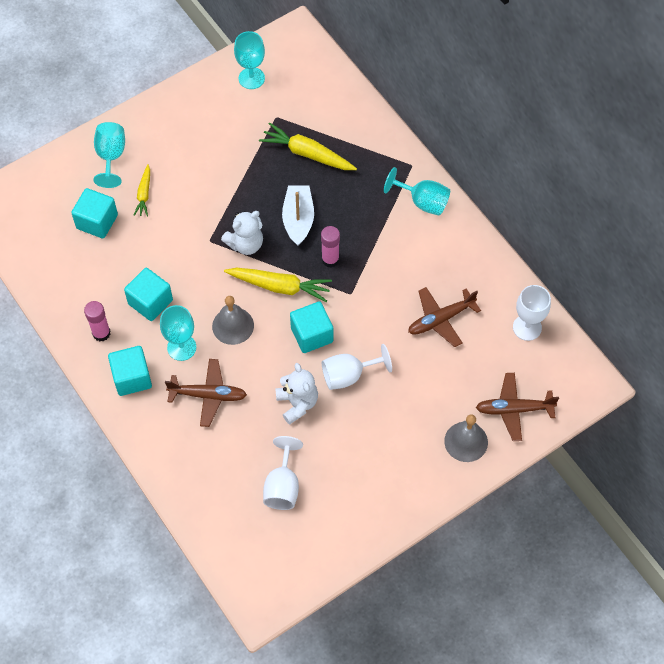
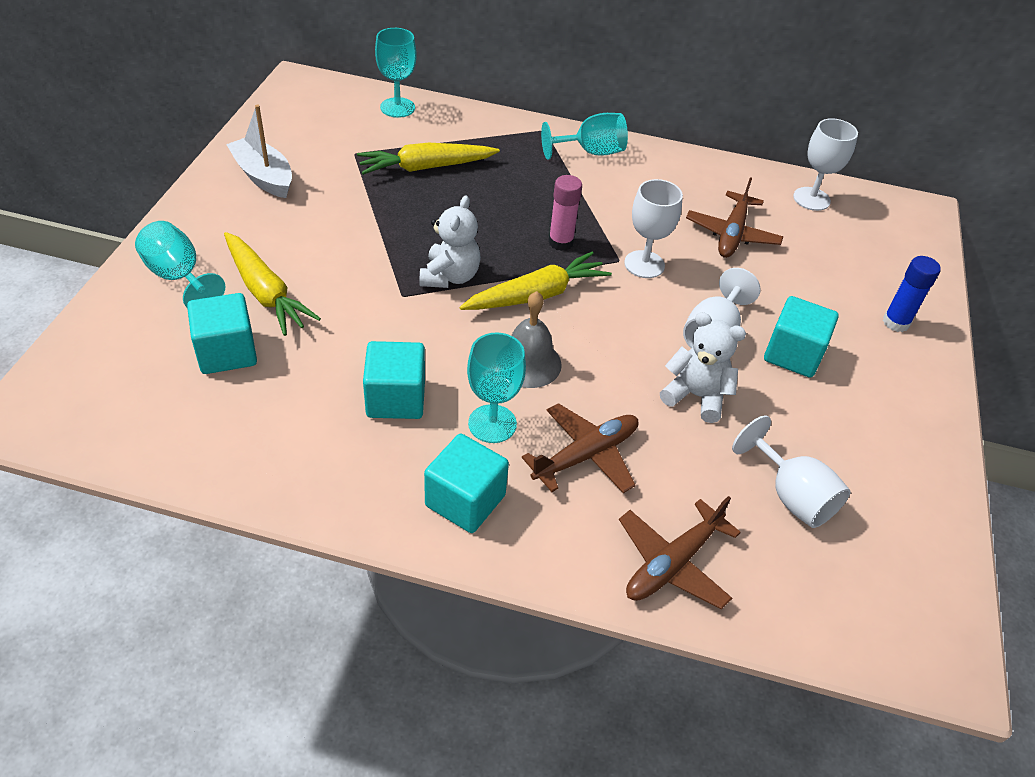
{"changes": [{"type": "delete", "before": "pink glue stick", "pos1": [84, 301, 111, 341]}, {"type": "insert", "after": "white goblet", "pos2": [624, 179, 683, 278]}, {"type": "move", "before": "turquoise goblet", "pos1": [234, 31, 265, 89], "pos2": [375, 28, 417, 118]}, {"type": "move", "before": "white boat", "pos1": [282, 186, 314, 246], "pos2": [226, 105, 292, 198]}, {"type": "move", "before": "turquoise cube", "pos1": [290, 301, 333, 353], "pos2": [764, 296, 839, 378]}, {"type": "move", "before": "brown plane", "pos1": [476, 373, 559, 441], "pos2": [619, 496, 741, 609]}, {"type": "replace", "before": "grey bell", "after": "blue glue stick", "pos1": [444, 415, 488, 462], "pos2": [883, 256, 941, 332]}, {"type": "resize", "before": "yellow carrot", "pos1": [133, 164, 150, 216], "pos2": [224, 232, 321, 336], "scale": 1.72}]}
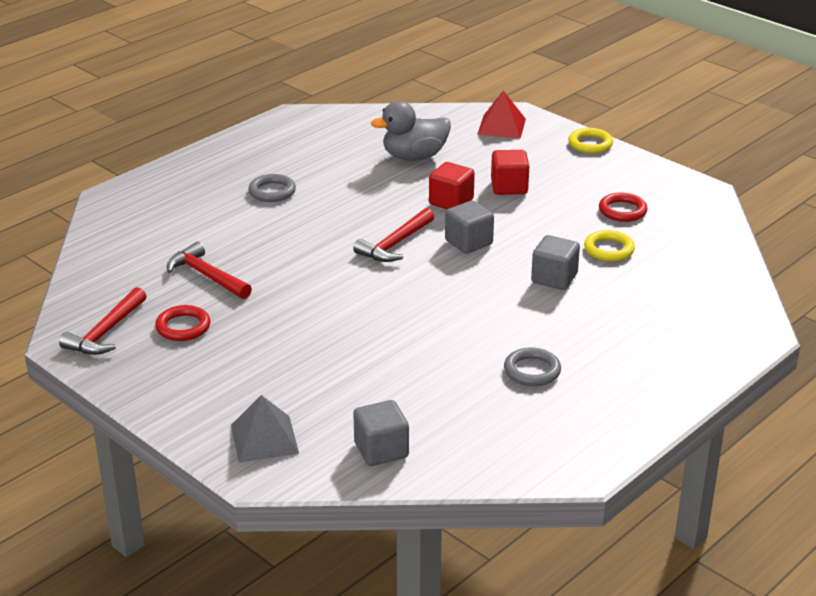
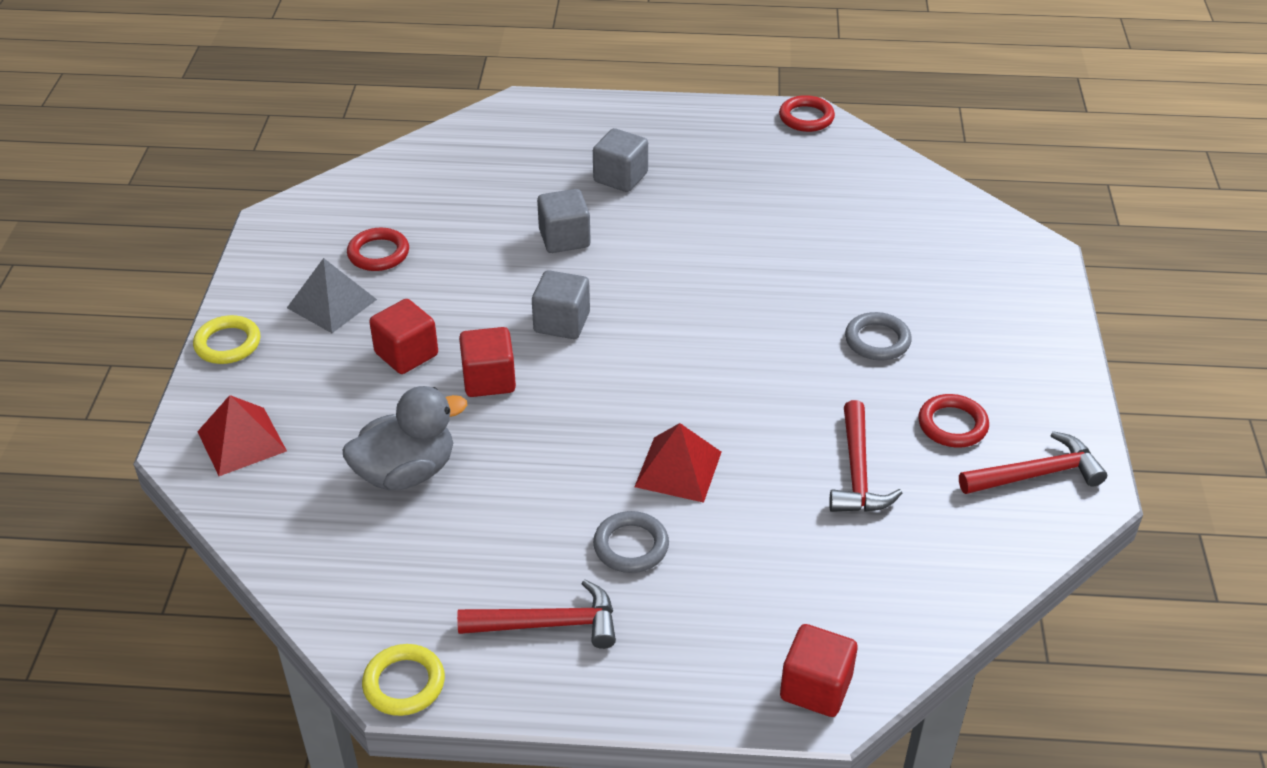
{"changes": [{"type": "insert", "after": "red pyramid", "pos2": [634, 423, 722, 503]}, {"type": "insert", "after": "red ring", "pos2": [779, 95, 835, 132]}, {"type": "insert", "after": "red cube", "pos2": [780, 624, 857, 717]}, {"type": "move", "before": "grey pyramid", "pos1": [231, 395, 299, 463], "pos2": [287, 258, 377, 333]}, {"type": "move", "before": "red hammer", "pos1": [353, 208, 434, 262], "pos2": [457, 579, 616, 649]}, {"type": "move", "before": "grey cube", "pos1": [353, 400, 409, 466], "pos2": [593, 128, 648, 192]}, {"type": "move", "before": "grey ring", "pos1": [504, 347, 561, 386], "pos2": [845, 312, 912, 361]}, {"type": "move", "before": "yellow ring", "pos1": [584, 230, 635, 261], "pos2": [362, 644, 445, 716]}, {"type": "rotate", "before": "grey duck", "pos1": [371, 101, 451, 161], "pos2": [343, 386, 467, 490], "turn": -60}]}
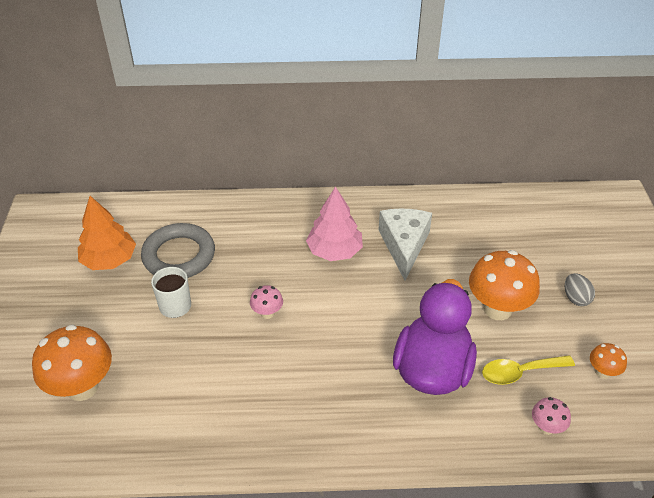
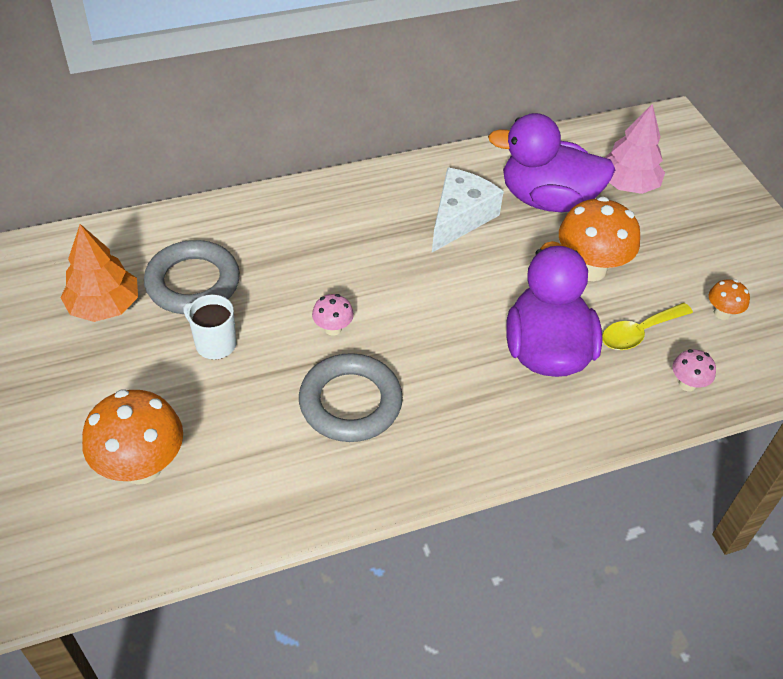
{"changes": [{"type": "delete", "before": "grey egg", "pos1": [565, 273, 595, 306]}, {"type": "insert", "after": "grey ring", "pos2": [299, 353, 403, 442]}, {"type": "insert", "after": "purple duck", "pos2": [488, 113, 615, 212]}, {"type": "move", "before": "pink tree", "pos1": [306, 186, 363, 261], "pos2": [604, 104, 665, 194]}, {"type": "rotate", "before": "white cheese", "pos1": [379, 209, 432, 281], "pos2": [432, 167, 504, 252], "turn": 45}]}
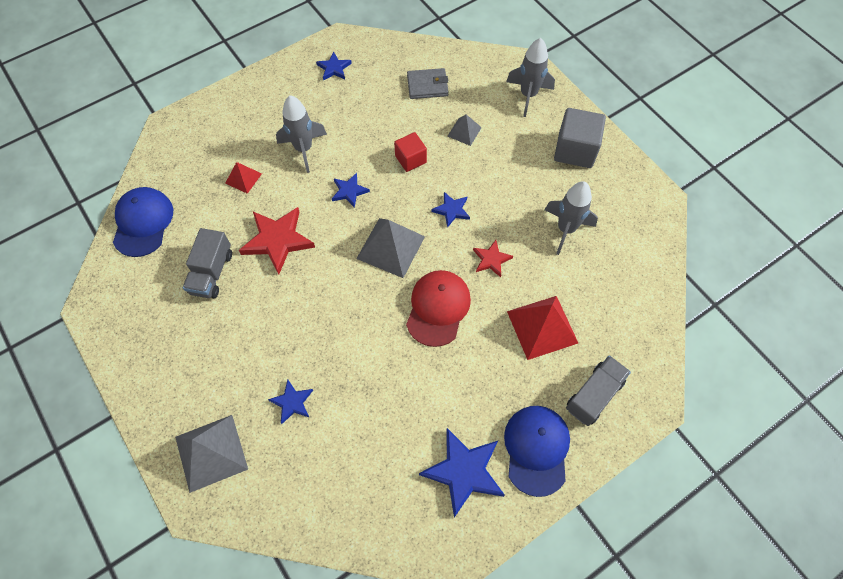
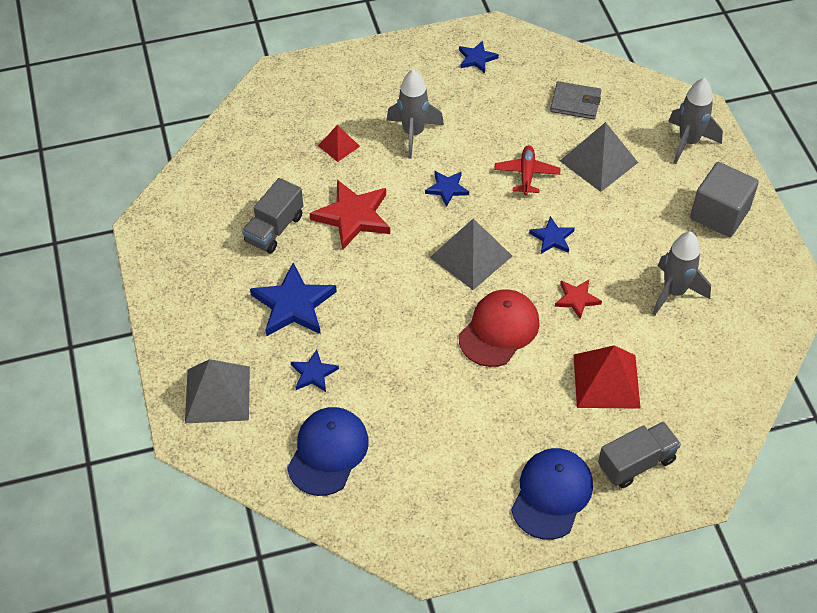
{"changes": [{"type": "move", "before": "blue cap", "pos1": [113, 187, 173, 257], "pos2": [287, 407, 369, 496]}, {"type": "move", "before": "blue star", "pos1": [419, 428, 505, 518], "pos2": [250, 263, 337, 336]}, {"type": "replace", "before": "red cube", "after": "red plane", "pos1": [394, 132, 427, 172], "pos2": [494, 145, 561, 195]}, {"type": "resize", "before": "grey pyramid", "pos1": [448, 114, 482, 146], "pos2": [560, 122, 638, 192], "scale": 1.84}]}
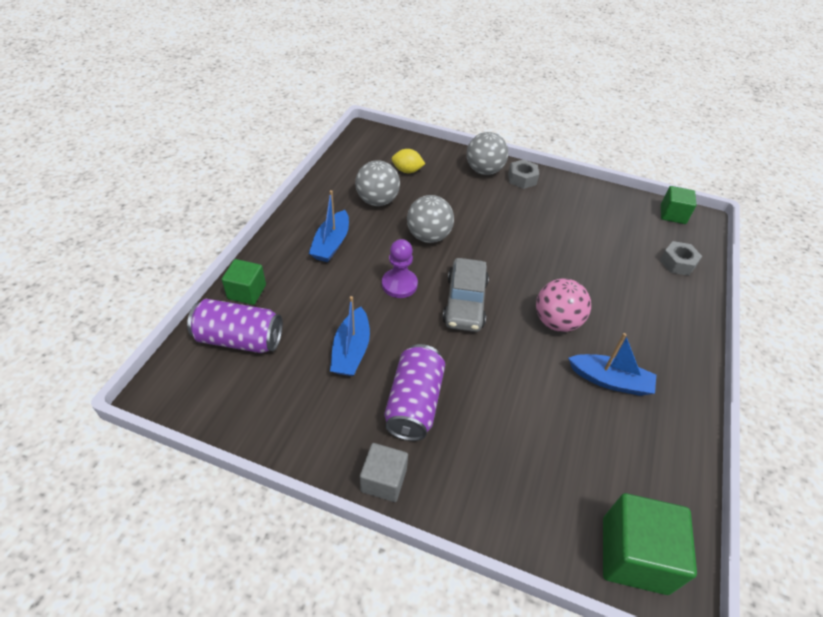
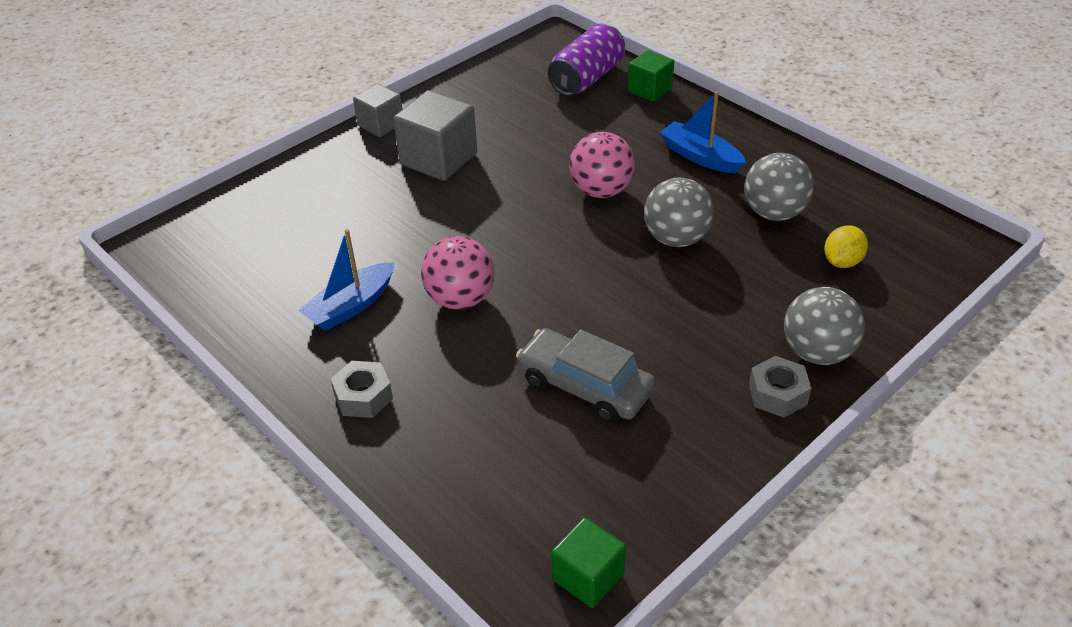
{"changes": [{"type": "delete", "before": "blue boat", "pos1": [330, 296, 370, 376]}, {"type": "delete", "before": "green cube", "pos1": [603, 493, 697, 595]}, {"type": "move", "before": "grey car", "pos1": [443, 258, 489, 332], "pos2": [516, 328, 656, 423]}, {"type": "move", "before": "grey nut", "pos1": [660, 241, 702, 276], "pos2": [331, 361, 393, 418]}, {"type": "replace", "before": "purple pawn", "after": "pink ball", "pos1": [382, 239, 418, 298], "pos2": [569, 132, 635, 198]}, {"type": "replace", "before": "purple can", "after": "grey cube", "pos1": [384, 344, 445, 441], "pos2": [393, 90, 477, 181]}]}
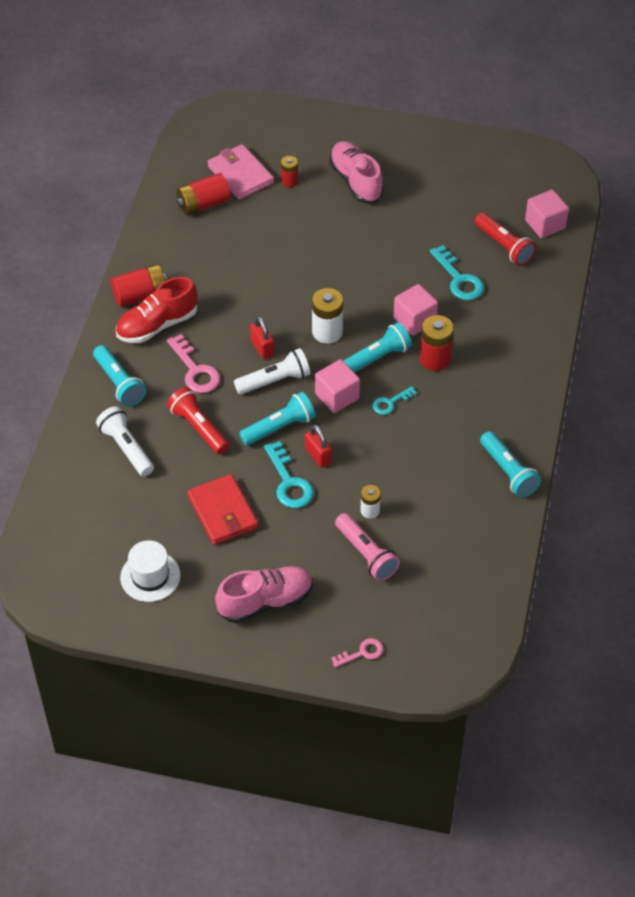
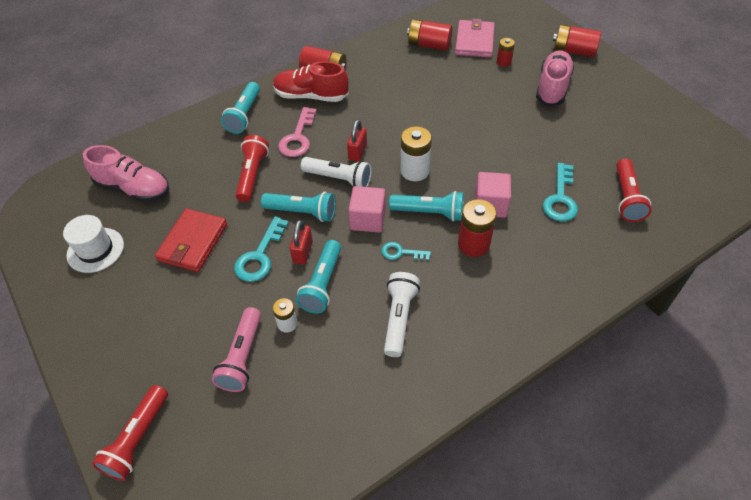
{"changes": [{"type": "delete", "before": "pink cube", "pos1": [525, 189, 569, 238]}, {"type": "insert", "after": "red battery", "pos2": [553, 25, 601, 57]}, {"type": "move", "before": "white flashlight", "pos1": [96, 406, 154, 476], "pos2": [384, 272, 420, 357]}, {"type": "move", "before": "pink shoe", "pos1": [215, 566, 313, 623], "pos2": [83, 145, 169, 202]}, {"type": "move", "before": "turquoise flashlight", "pos1": [480, 431, 541, 498], "pos2": [296, 240, 341, 313]}, {"type": "replace", "before": "pink key", "after": "red flashlight", "pos1": [331, 638, 383, 667], "pos2": [92, 385, 168, 481]}]}
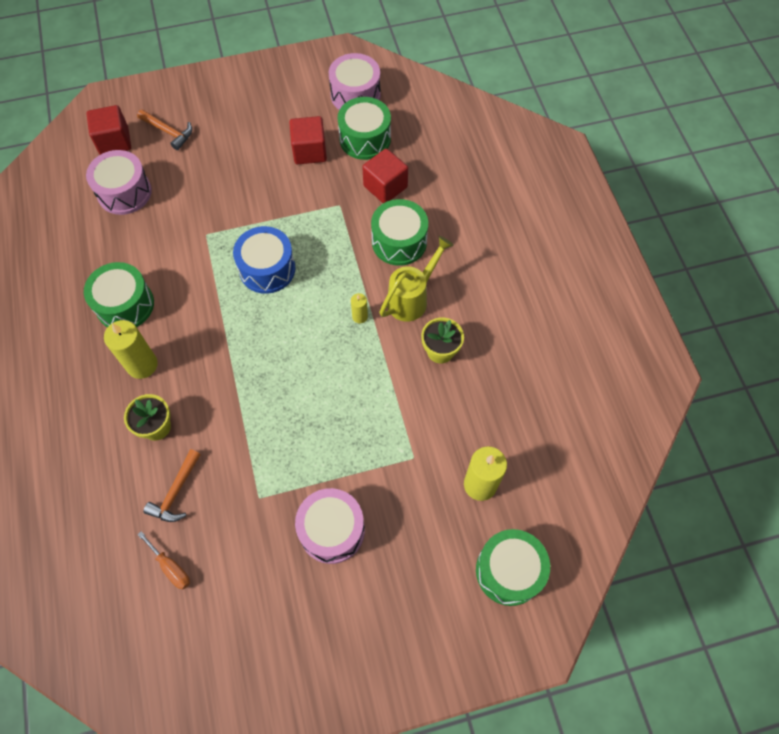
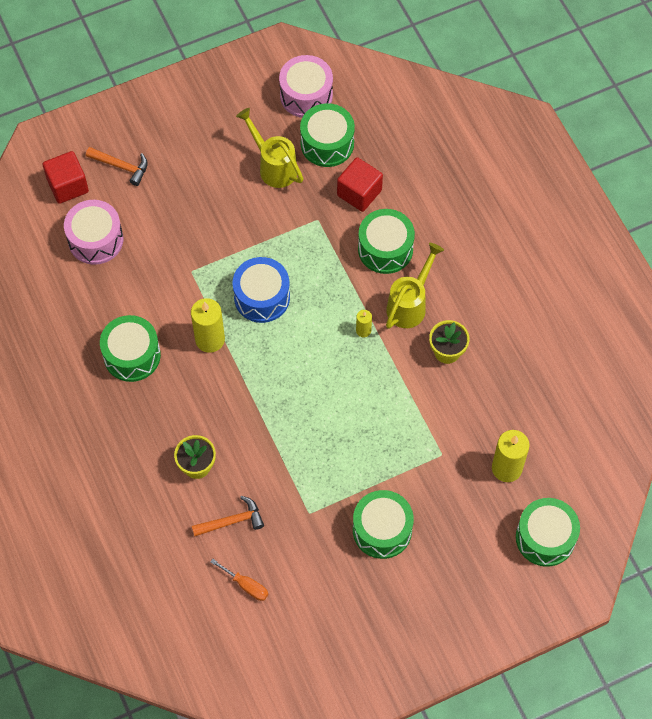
{"changes": [{"type": "move", "before": "yellow candle", "pos1": [104, 320, 158, 379], "pos2": [191, 298, 225, 353]}, {"type": "replace", "before": "red cube", "after": "yellow watering can", "pos1": [289, 116, 327, 164], "pos2": [236, 108, 304, 188]}, {"type": "recolor", "before": "pink drum", "after": "green drum", "pos1": [295, 488, 365, 564], "pos2": [353, 490, 414, 559]}, {"type": "rotate", "before": "orange hammer", "pos1": [143, 449, 201, 522], "pos2": [192, 496, 264, 537], "turn": -120}]}
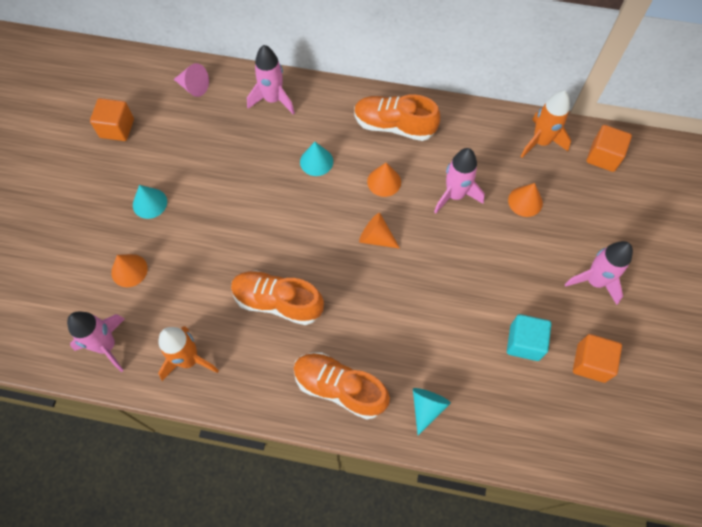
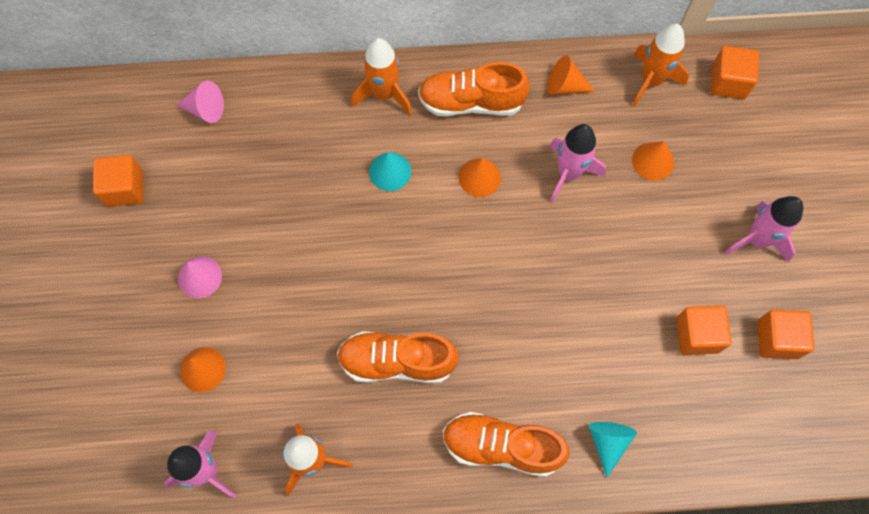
{"changes": [{"type": "delete", "before": "pink rocket", "pos1": [247, 45, 295, 114]}, {"type": "insert", "after": "orange rocket", "pos2": [351, 38, 412, 115]}, {"type": "move", "before": "orange cone", "pos1": [359, 213, 400, 249], "pos2": [547, 55, 595, 95]}, {"type": "recolor", "before": "turquoise cone", "after": "pink cone", "pos1": [133, 185, 167, 219], "pos2": [178, 256, 222, 298]}, {"type": "recolor", "before": "turquoise cube", "after": "orange cube", "pos1": [507, 314, 551, 361], "pos2": [676, 306, 731, 355]}]}
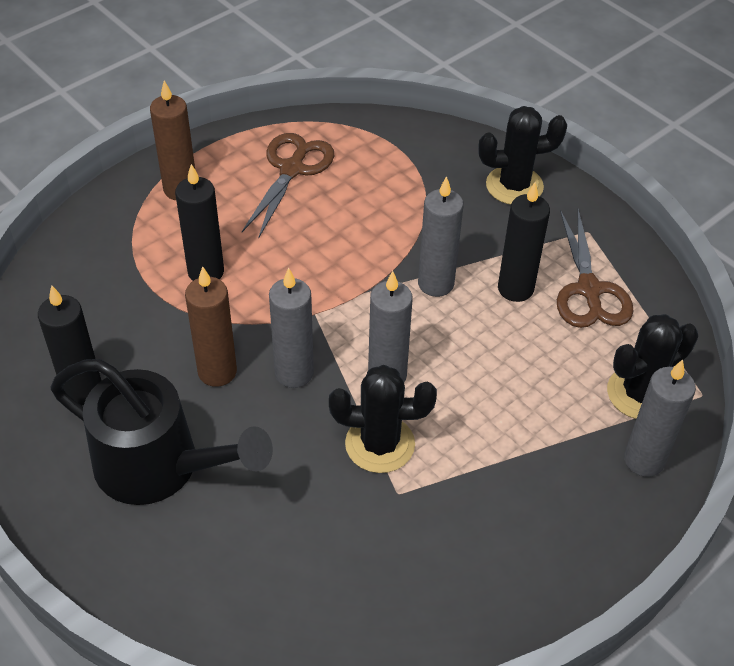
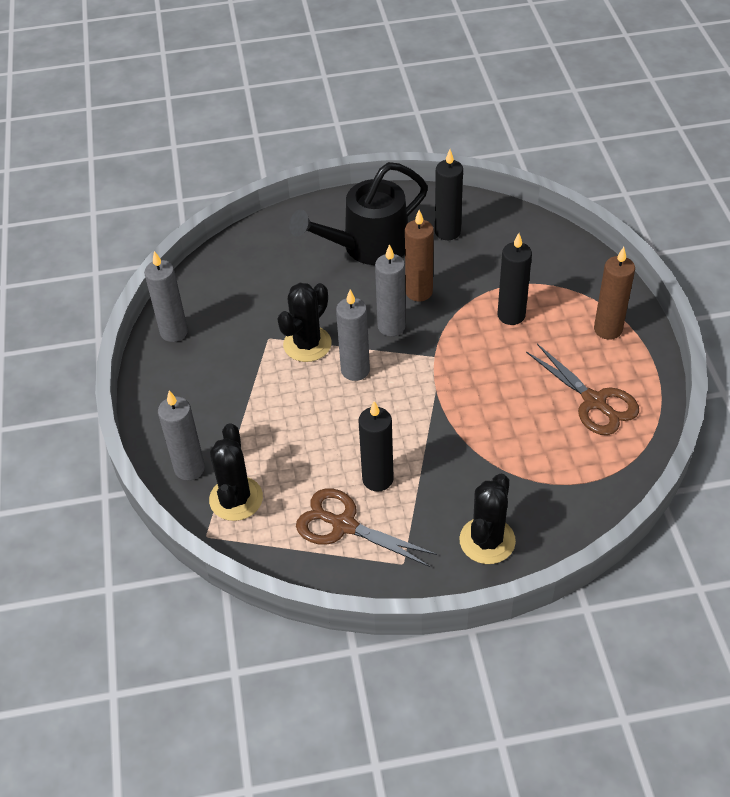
{"changes": [{"type": "move", "before": "grey candle", "pos1": [418, 176, 464, 297], "pos2": [144, 251, 188, 342]}]}
